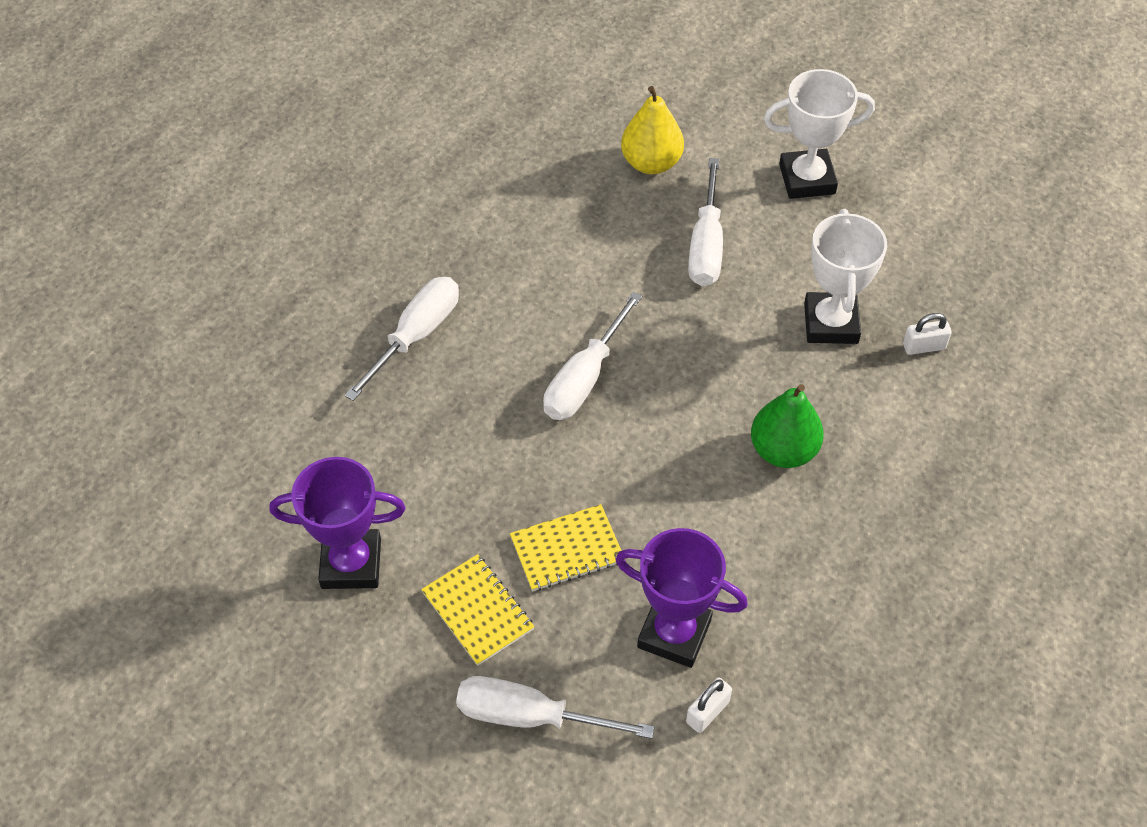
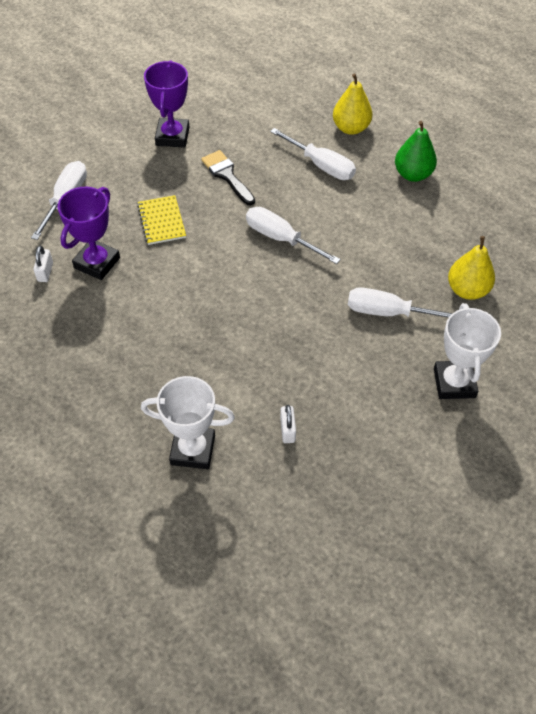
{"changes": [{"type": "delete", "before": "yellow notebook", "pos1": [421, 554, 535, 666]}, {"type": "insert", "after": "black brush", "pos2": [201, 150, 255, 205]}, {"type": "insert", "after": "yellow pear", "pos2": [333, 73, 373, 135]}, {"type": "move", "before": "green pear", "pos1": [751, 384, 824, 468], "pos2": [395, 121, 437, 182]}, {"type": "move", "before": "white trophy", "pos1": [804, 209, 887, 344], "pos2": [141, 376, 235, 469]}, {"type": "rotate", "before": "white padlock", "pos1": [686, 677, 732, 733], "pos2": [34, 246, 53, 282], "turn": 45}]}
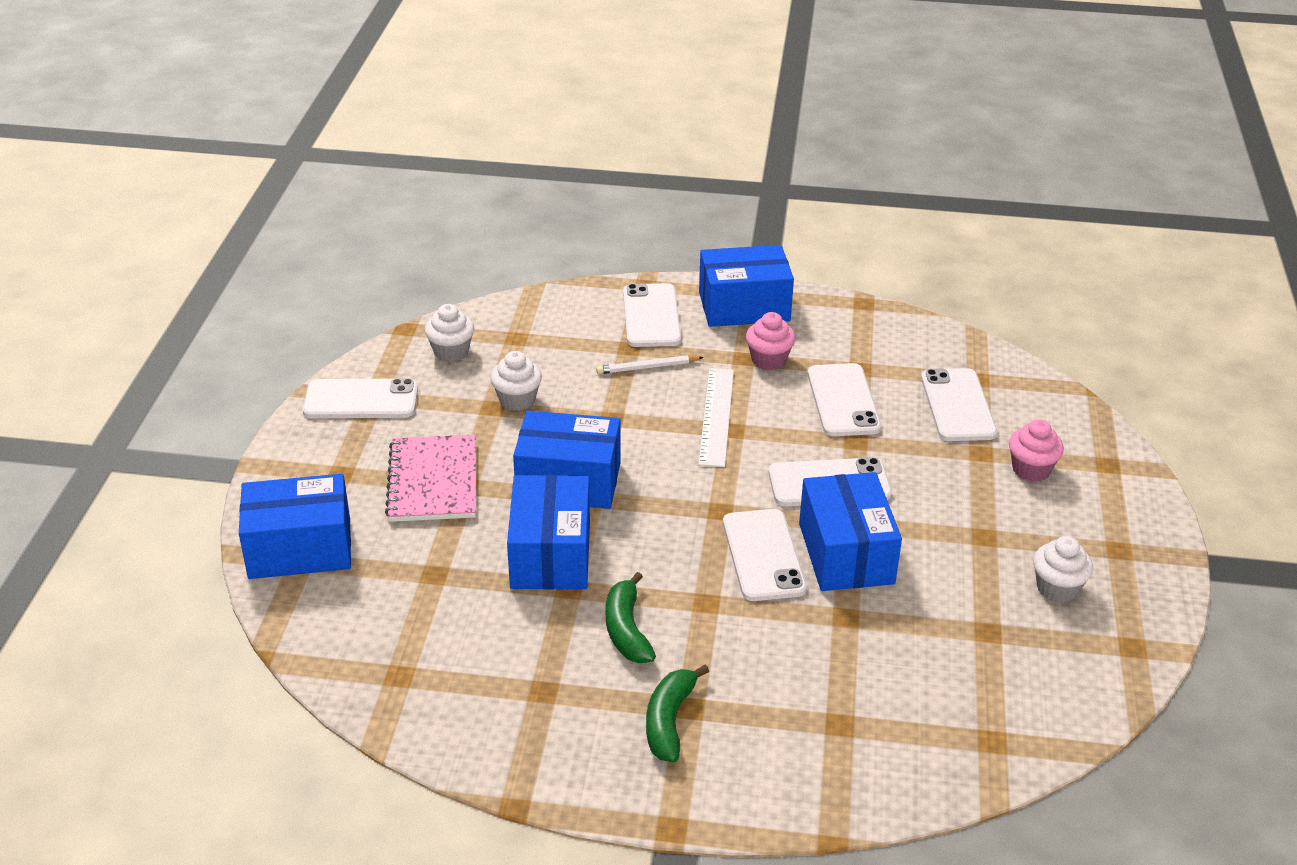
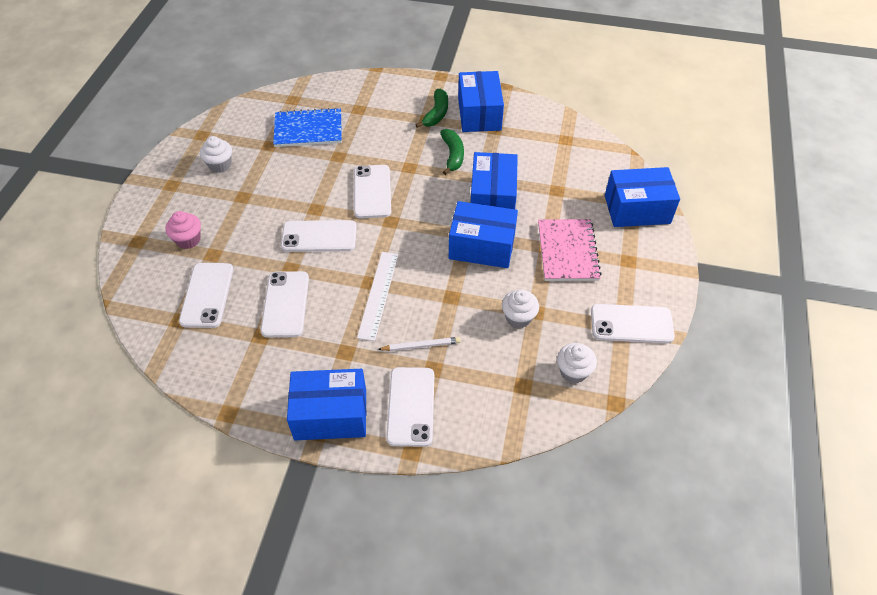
{"changes": [{"type": "delete", "before": "pink cupcake", "pos1": [746, 312, 796, 370]}, {"type": "insert", "after": "blue notebook", "pos2": [273, 108, 342, 147]}, {"type": "move", "before": "blue box", "pos1": [799, 472, 902, 591], "pos2": [458, 71, 504, 132]}]}
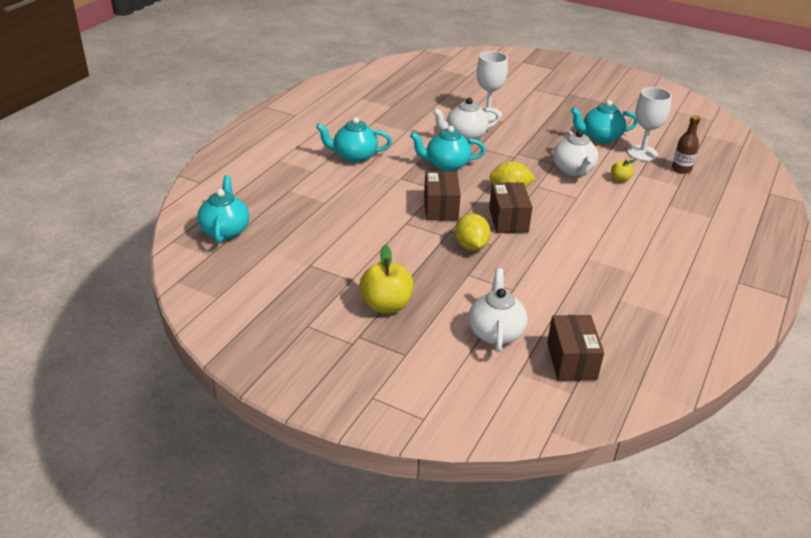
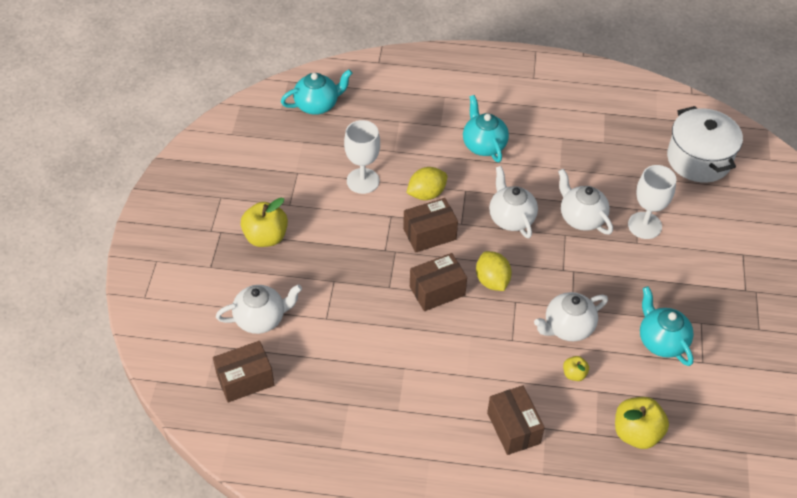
{"changes": [{"type": "insert", "after": "brown box", "pos2": [487, 385, 545, 455]}, {"type": "insert", "after": "white pot", "pos2": [667, 106, 743, 183]}, {"type": "move", "before": "yellow lemon", "pos1": [455, 213, 491, 251], "pos2": [406, 167, 447, 200]}, {"type": "move", "before": "white goblet", "pos1": [627, 87, 672, 161], "pos2": [344, 120, 380, 194]}, {"type": "replace", "before": "brown bottle", "after": "yellow apple", "pos1": [672, 115, 700, 174], "pos2": [615, 397, 669, 449]}, {"type": "recolor", "before": "turquoise teapot", "after": "white teapot", "pos1": [410, 126, 486, 171], "pos2": [489, 166, 538, 239]}]}
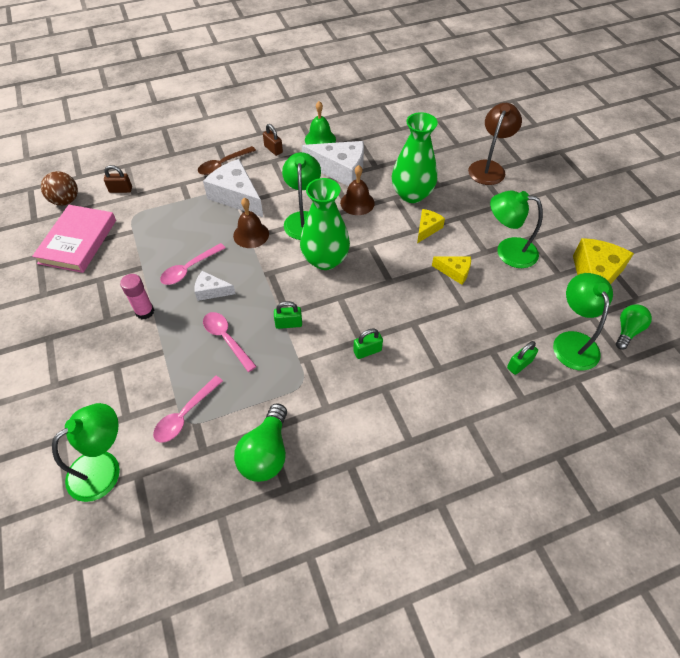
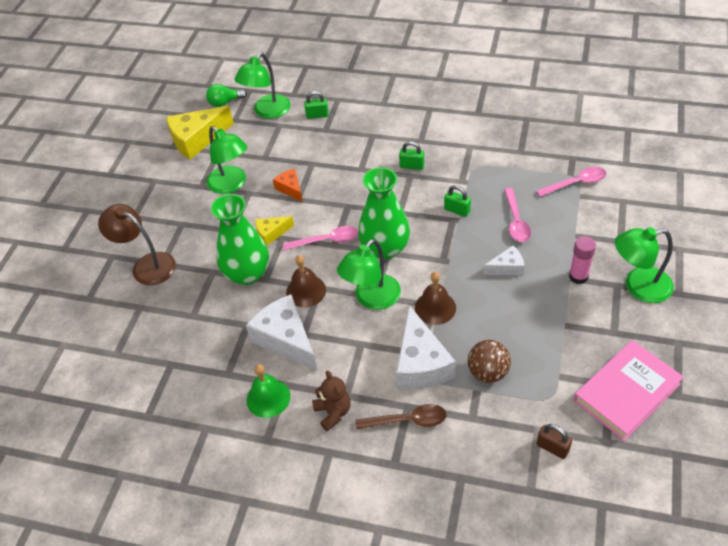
{"changes": [{"type": "delete", "before": "green light bulb", "pos1": [234, 403, 287, 482]}, {"type": "move", "before": "brown ball", "pos1": [41, 171, 78, 206], "pos2": [468, 340, 511, 383]}, {"type": "move", "before": "green lamp", "pos1": [52, 403, 120, 502], "pos2": [615, 227, 674, 303]}, {"type": "move", "before": "pink spoon", "pos1": [160, 243, 226, 285], "pos2": [283, 226, 358, 250]}, {"type": "replace", "before": "brown padlock", "after": "brown teddy bear", "pos1": [263, 124, 283, 156], "pos2": [312, 371, 351, 431]}, {"type": "recolor", "before": "yellow cheese", "after": "orange cheese", "pos1": [432, 257, 471, 285], "pos2": [273, 168, 303, 202]}, {"type": "rotate", "before": "white cheese", "pos1": [194, 271, 236, 301], "pos2": [483, 246, 524, 275], "turn": -60}, {"type": "rotate", "before": "brown lamp", "pos1": [468, 103, 522, 185], "pos2": [98, 204, 176, 285], "turn": 60}]}
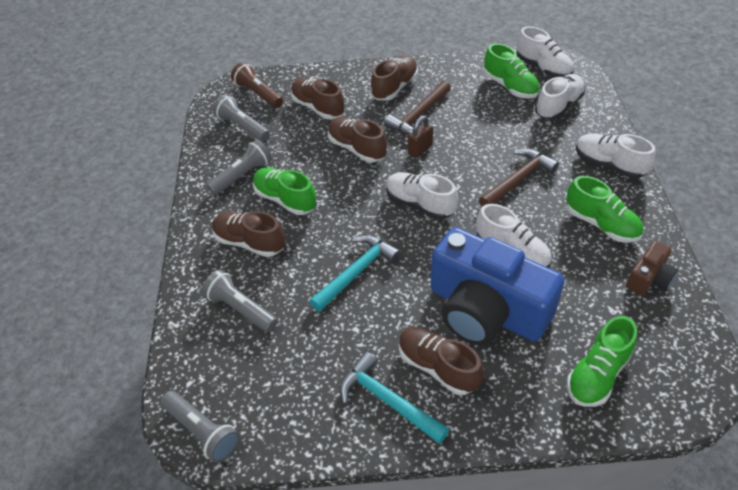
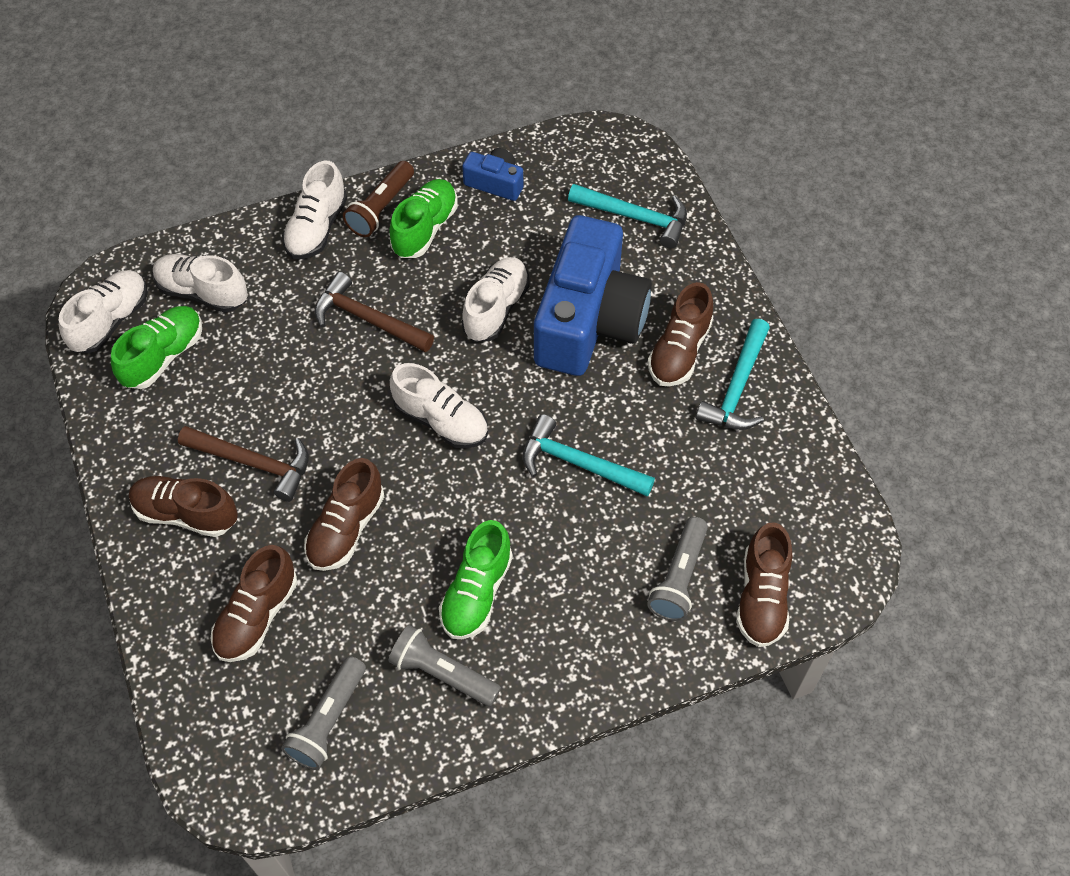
{"changes": [{"type": "delete", "before": "grey flashlight", "pos1": [160, 391, 240, 463]}, {"type": "delete", "before": "brown padlock", "pos1": [408, 116, 433, 158]}, {"type": "move", "before": "brown shoe", "pos1": [212, 211, 285, 257], "pos2": [736, 522, 792, 647]}, {"type": "move", "before": "brown flashlight", "pos1": [231, 62, 283, 108], "pos2": [343, 161, 414, 237]}, {"type": "replace", "before": "green shoe", "after": "turquoise hammer", "pos1": [567, 316, 637, 407], "pos2": [568, 184, 687, 249]}, {"type": "recolor", "before": "brown camera", "after": "blue camera", "pos1": [626, 240, 678, 295], "pos2": [462, 148, 523, 201]}, {"type": "rotate", "before": "white shoe", "pos1": [386, 172, 458, 220], "pos2": [390, 363, 488, 449], "turn": -75}]}
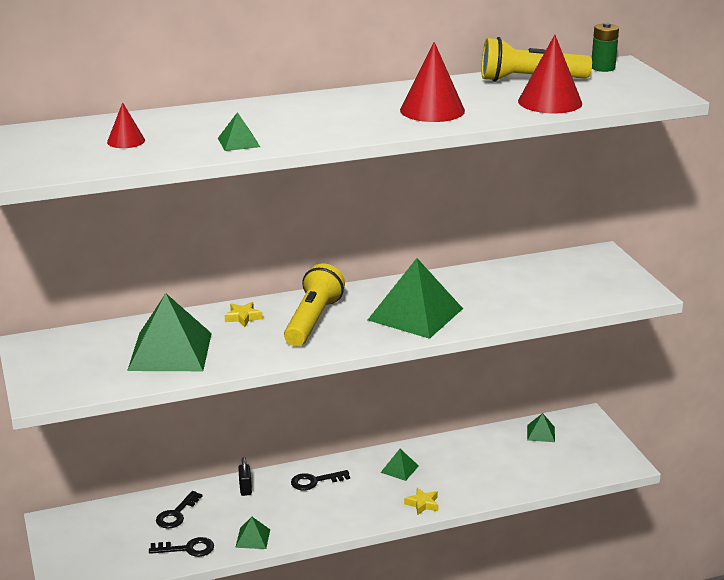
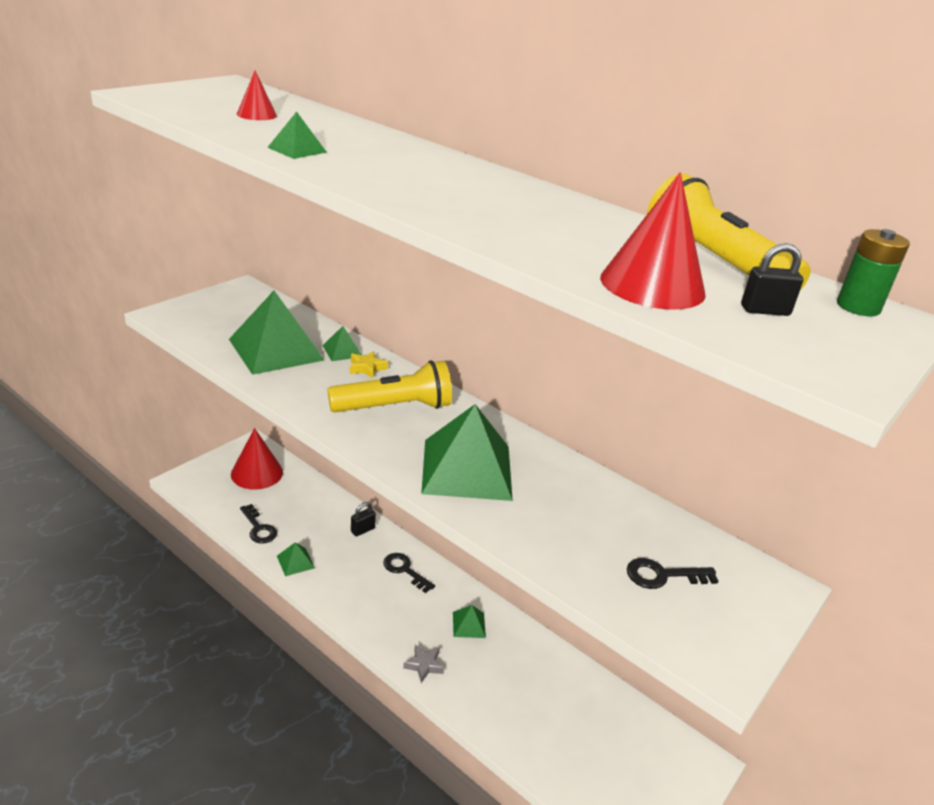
{"changes": [{"type": "insert", "after": "black padlock", "pos2": [741, 243, 803, 316]}, {"type": "move", "before": "black key", "pos1": [156, 491, 202, 529], "pos2": [627, 558, 718, 589]}, {"type": "move", "before": "red cone", "pos1": [400, 42, 465, 122], "pos2": [231, 428, 283, 490]}, {"type": "move", "before": "green pyramid", "pos1": [527, 413, 555, 442], "pos2": [322, 326, 362, 361]}, {"type": "recolor", "before": "yellow star", "after": "grey star", "pos1": [404, 487, 439, 515], "pos2": [403, 645, 444, 683]}]}
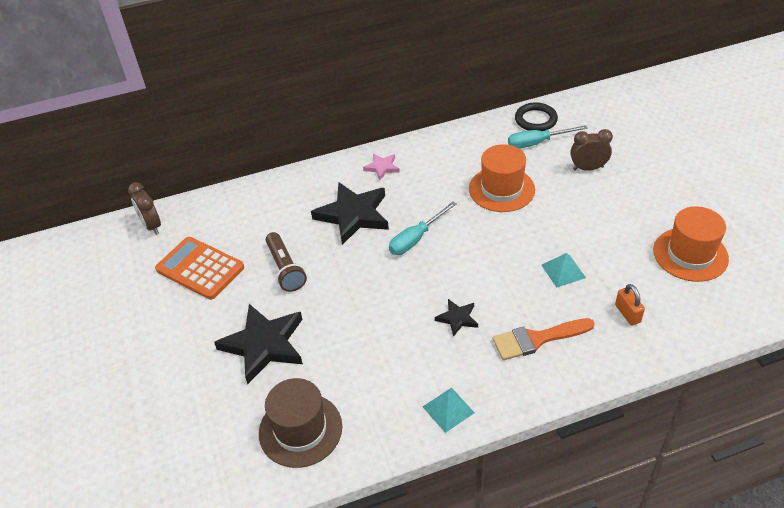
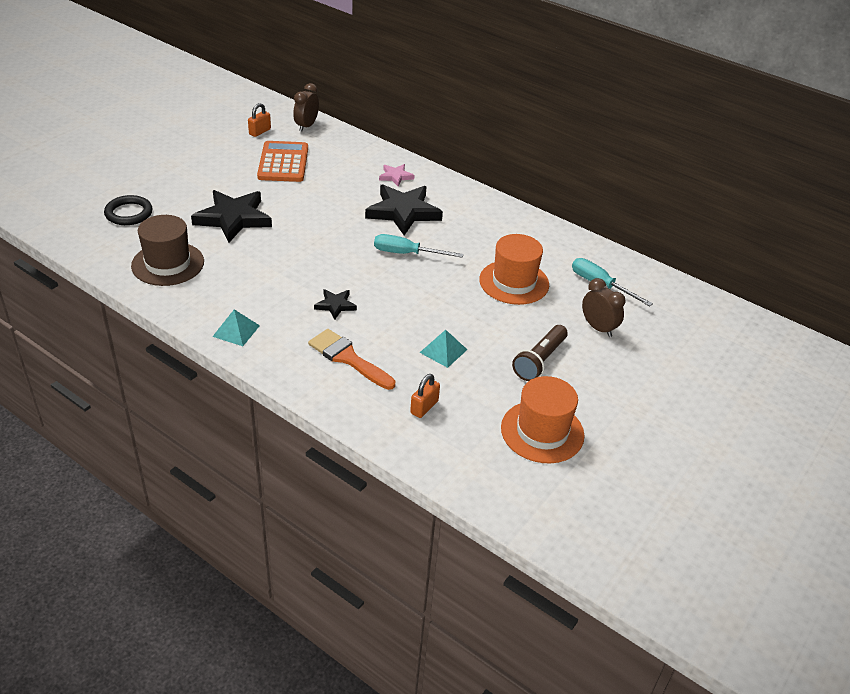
{"changes": [{"type": "insert", "after": "orange padlock", "pos2": [248, 103, 271, 137]}, {"type": "move", "before": "brown flashlight", "pos1": [266, 232, 307, 292], "pos2": [512, 325, 568, 381]}, {"type": "move", "before": "pink star", "pos1": [363, 153, 400, 180], "pos2": [379, 164, 414, 187]}, {"type": "move", "before": "black ring", "pos1": [515, 102, 558, 131], "pos2": [104, 195, 153, 225]}]}
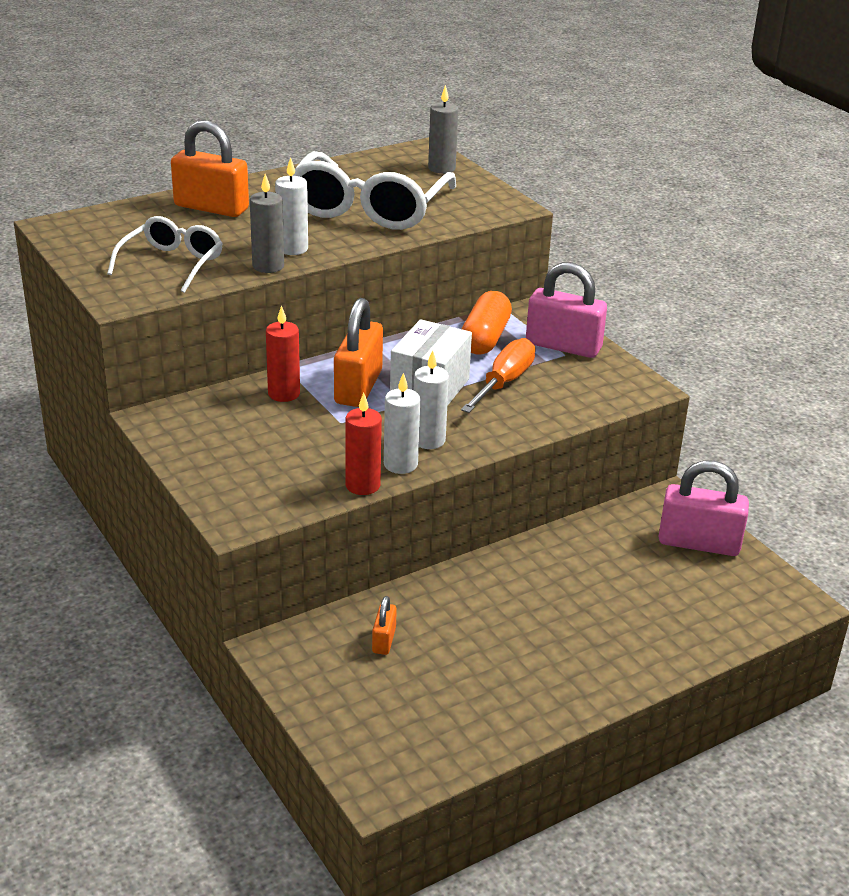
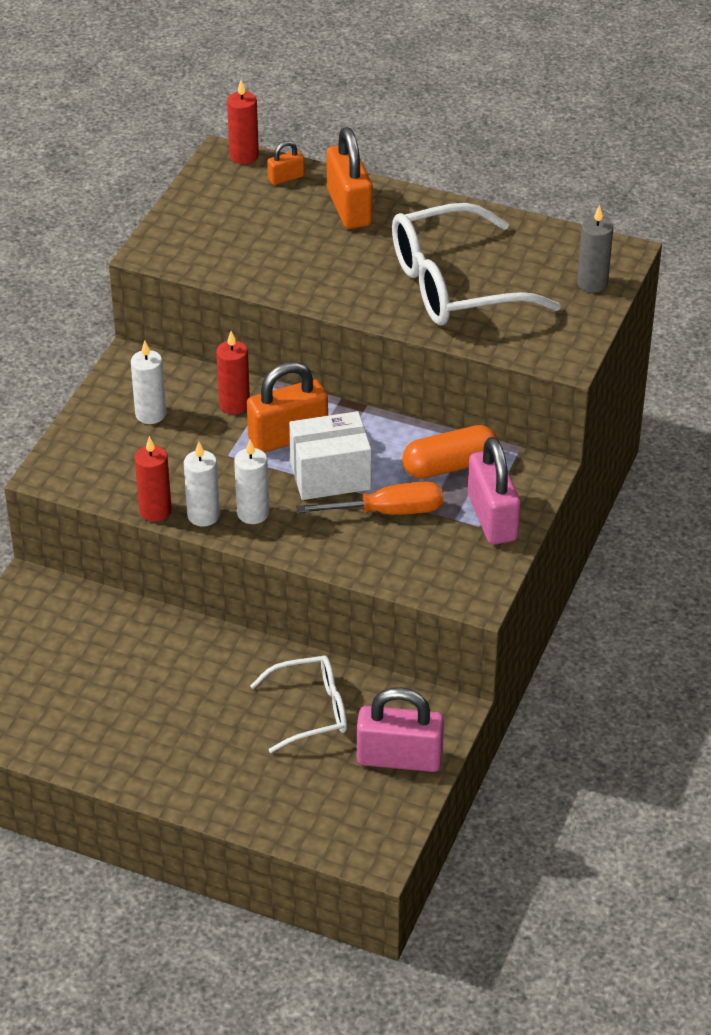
{"changes": [{"type": "delete", "before": "grey candle", "pos1": [250, 174, 284, 273]}, {"type": "insert", "after": "red candle", "pos2": [227, 80, 259, 164]}, {"type": "move", "before": "white glasses", "pos1": [107, 216, 223, 293], "pos2": [250, 655, 347, 753]}, {"type": "move", "before": "white candle", "pos1": [275, 157, 308, 255], "pos2": [131, 341, 166, 424]}, {"type": "move", "before": "orange padlock", "pos1": [372, 596, 397, 655], "pos2": [267, 141, 305, 185]}, {"type": "rotate", "before": "pink padlock", "pos1": [658, 460, 749, 556], "pos2": [357, 687, 444, 772], "turn": -60}]}
